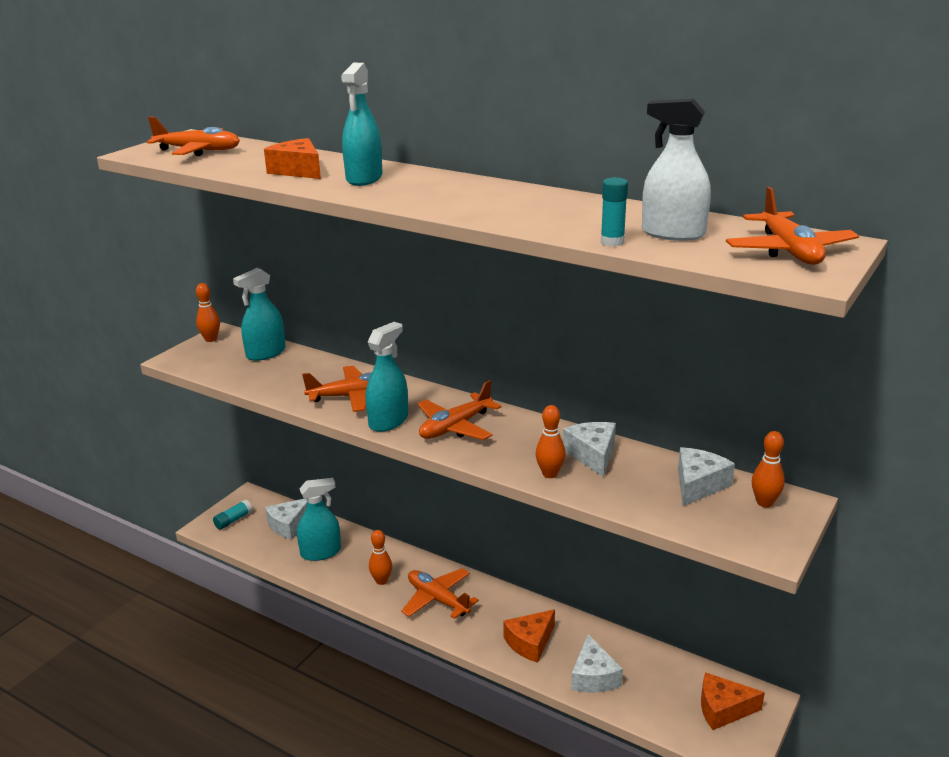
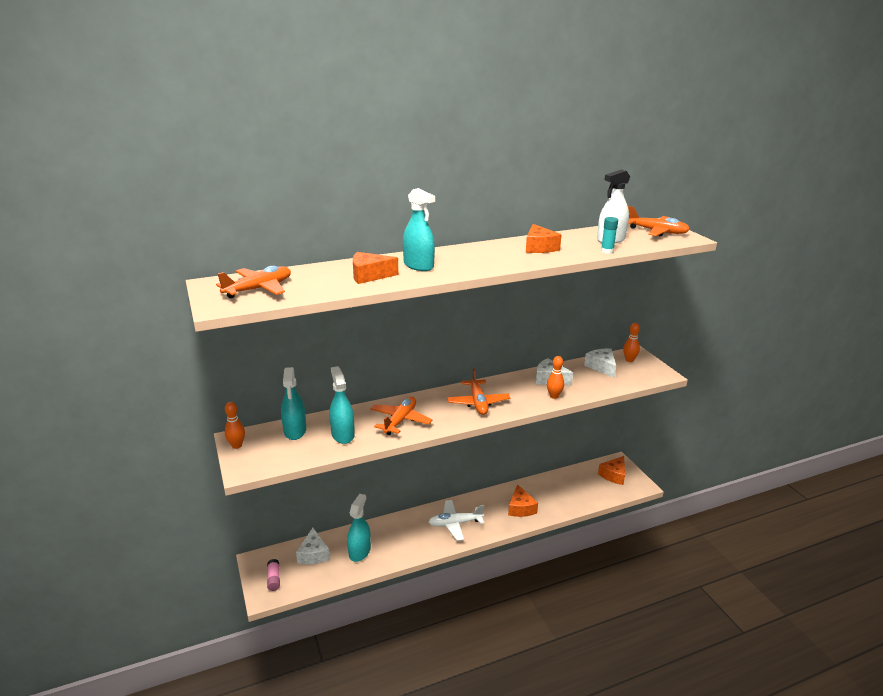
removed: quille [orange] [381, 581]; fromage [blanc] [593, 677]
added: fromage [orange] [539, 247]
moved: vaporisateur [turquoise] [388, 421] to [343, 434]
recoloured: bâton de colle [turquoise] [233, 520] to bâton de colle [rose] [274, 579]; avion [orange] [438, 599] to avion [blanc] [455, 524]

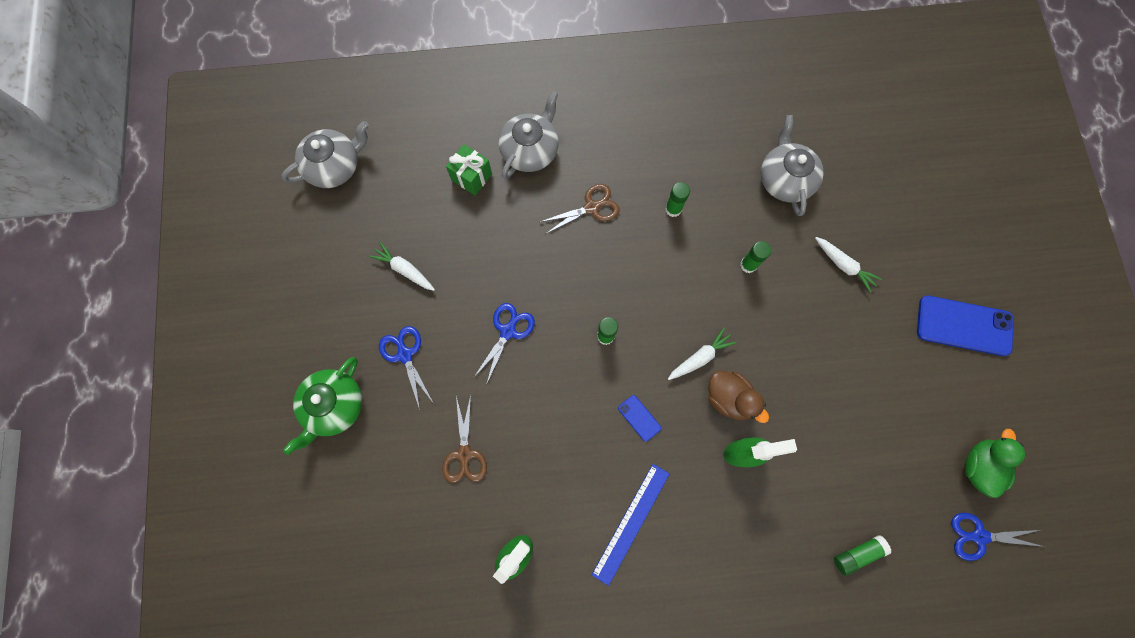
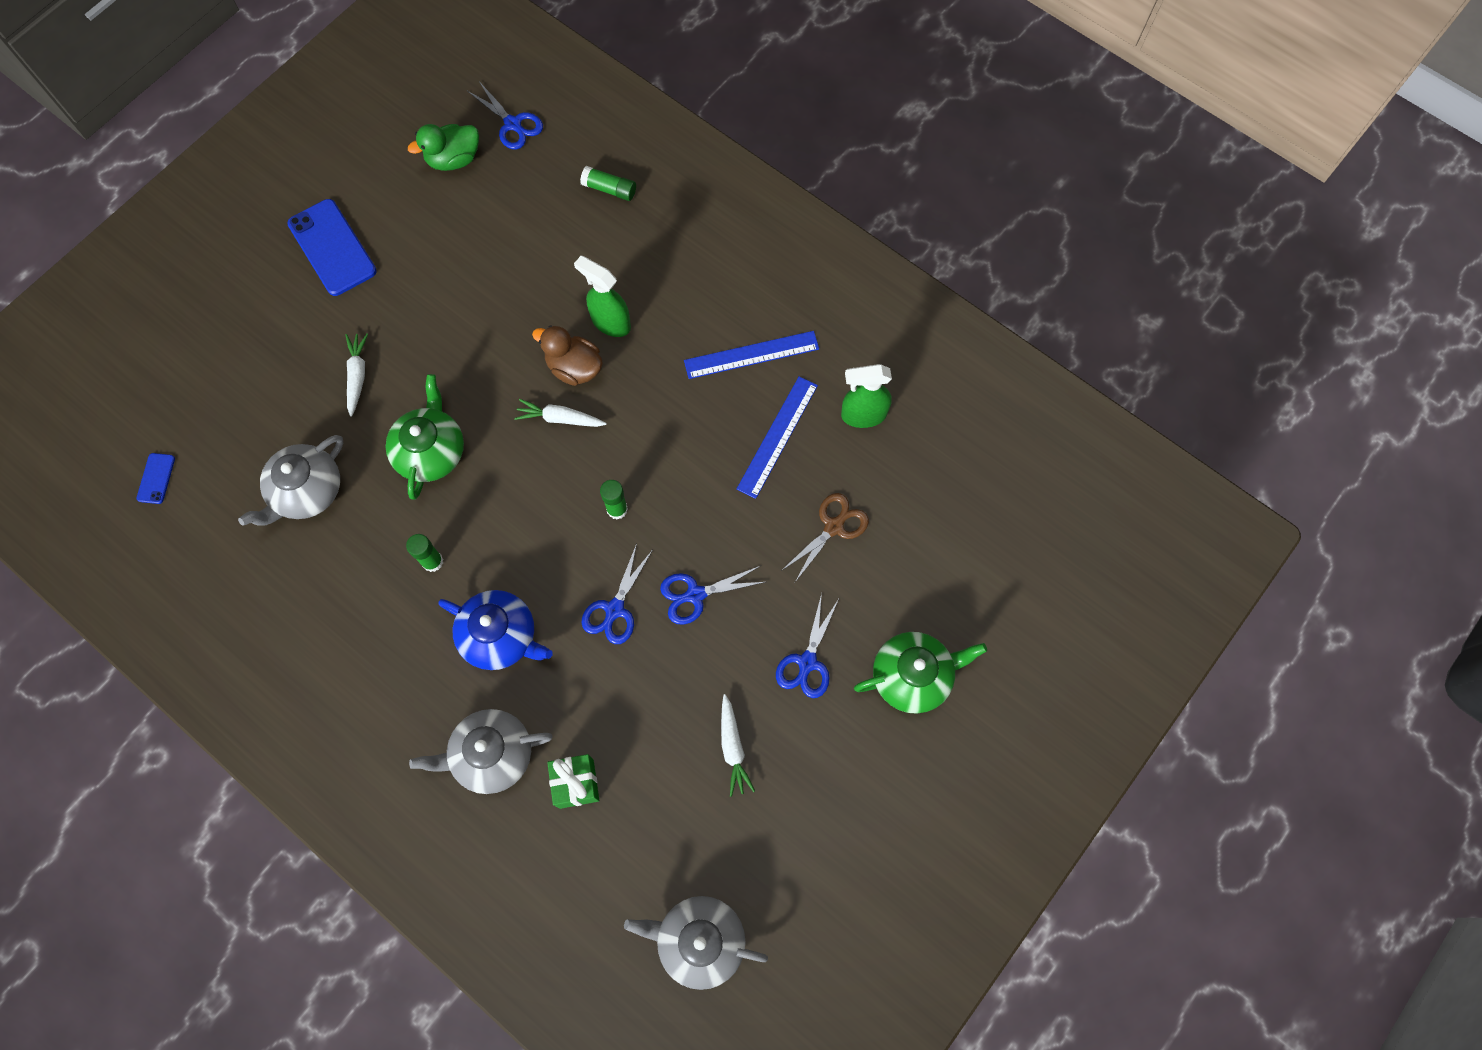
added: ciseaux [bleu] [614, 609]; règle [bleu] [777, 436]
moved: téléphone [bleu] [639, 418] to [156, 478]
replaced: ciseaux [marron] [591, 207] to théière [bleu] [500, 636]; bâton de colle [vert] [748, 265] to théière [vert] [431, 451]
turned: canard [marron] [729, 398] = [574, 368] 60 degrees counterclockwise

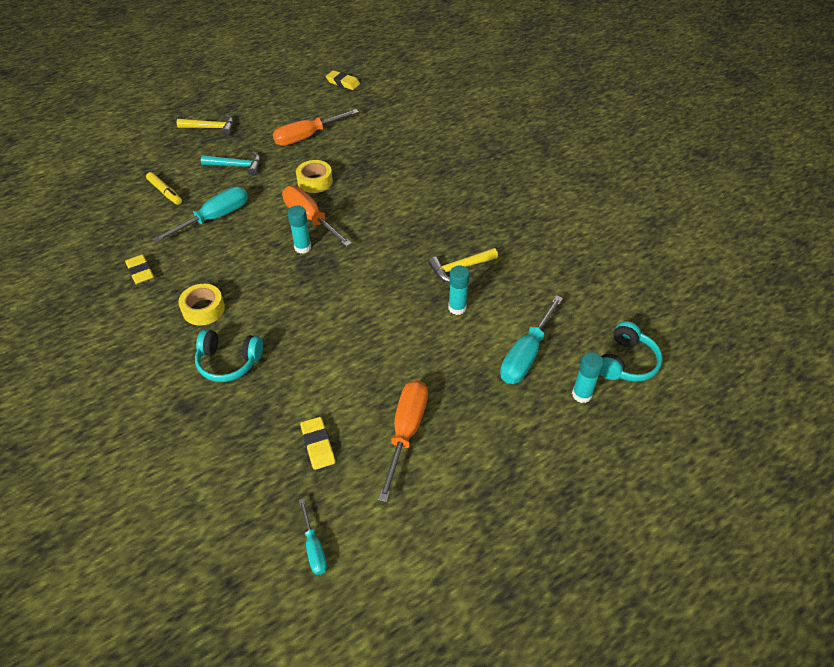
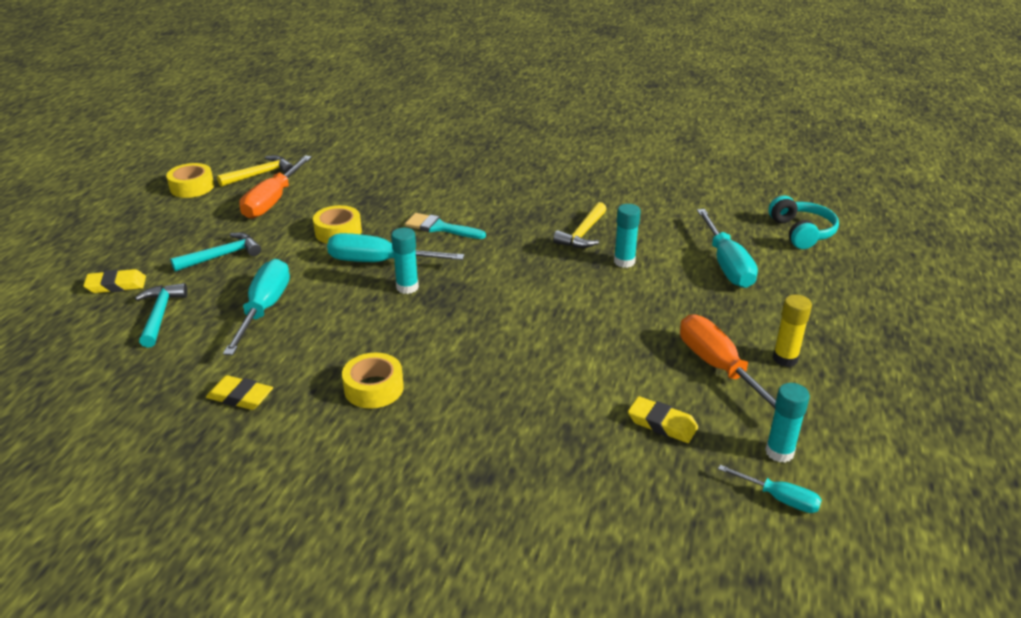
removed: casque audio [turquoise] [229, 362]
added: ruban adhésif [jaune] [192, 187]; pinceau [turquoise] [440, 227]; bâton de colle [jaune] [785, 359]
moved: marteau [jaune] [211, 128] to [260, 174]; gomme [jaune] [343, 83] to [116, 285]; bâton de colle [turquoise] [581, 394] to [779, 452]
replaced: feutre [jaune] [165, 192] to marteau [turquoise] [160, 315]
recoloured: tournevis [orange] [310, 219] to tournevis [turquoise] [380, 262]

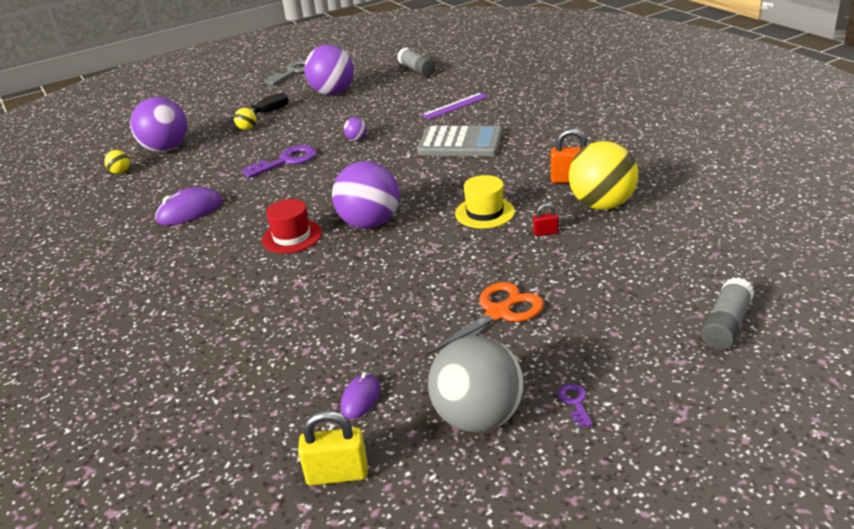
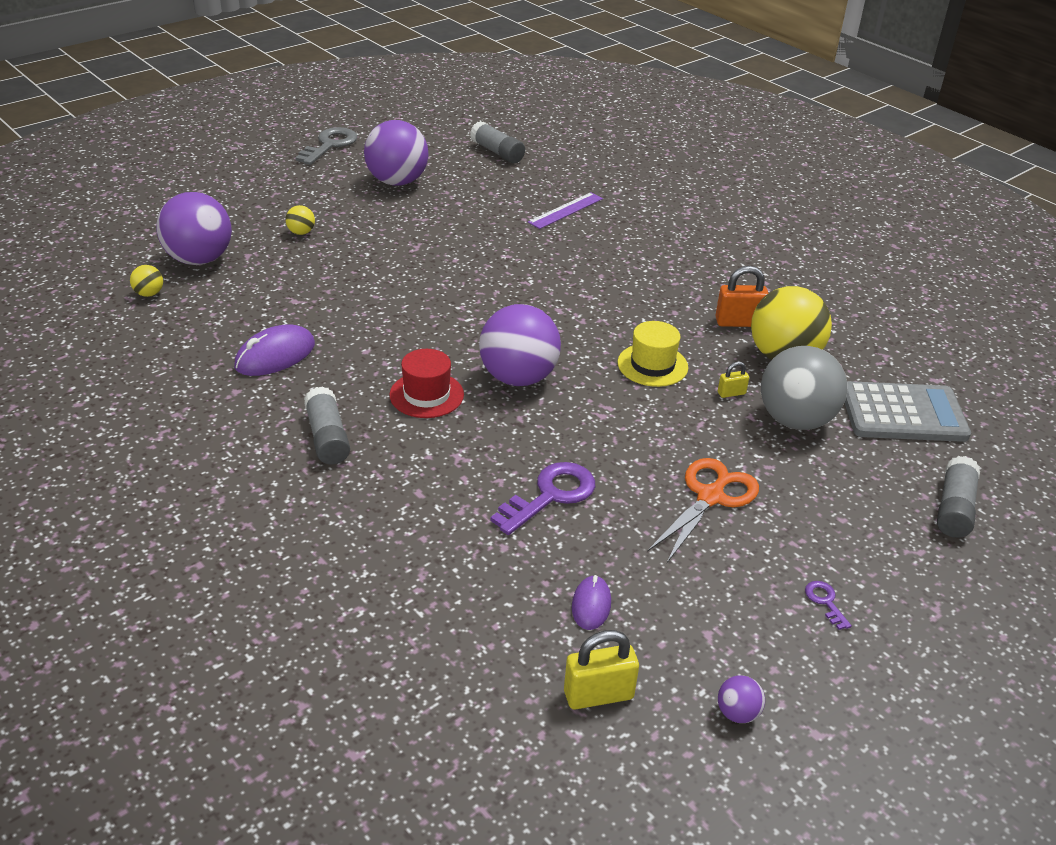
removed: tournevis [noir] [266, 112]
added: bâton de colle [gris] [327, 437]
moved: clé [violet] [286, 161] to [551, 495]; balle [violet] [356, 139] to [737, 713]; calculatrice [gris] [460, 143] to [903, 413]; balle [gris] [477, 417] to [795, 420]
recoloured: cadenas [rouge] [545, 233] to cadenas [jaune] [731, 393]

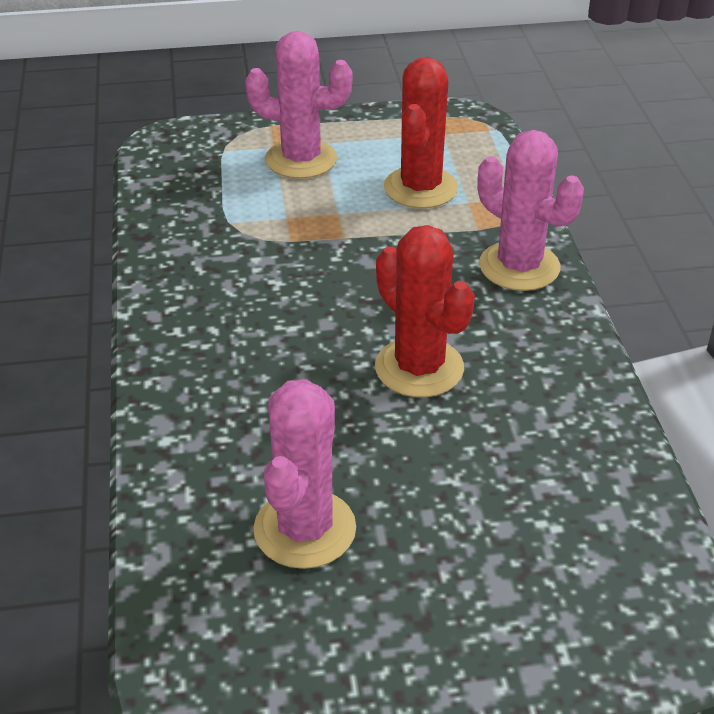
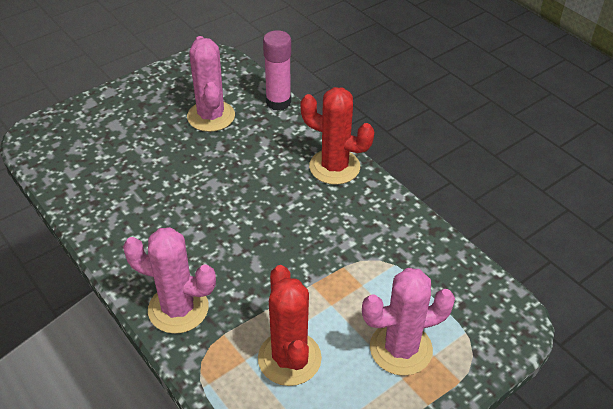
added: bâton de colle [rose] [278, 102]
moved: cactus [rouge] [419, 368] to [334, 167]

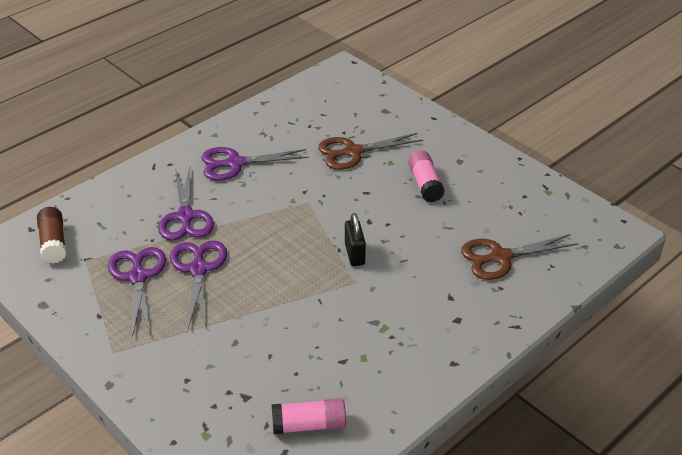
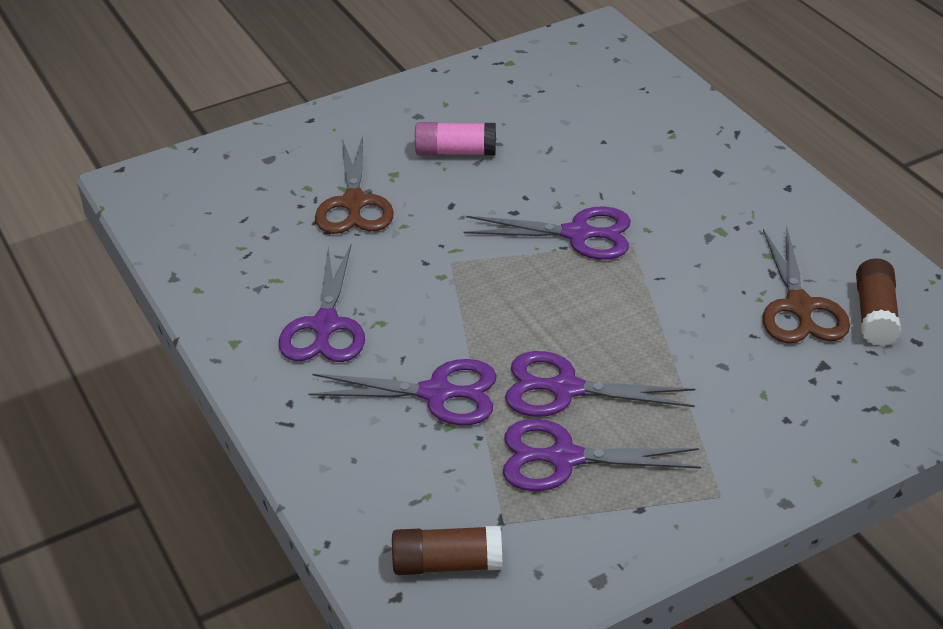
moved: ciseaux [marron] [501, 257] to [799, 306]
replaced: cadenas [noir] [354, 254] to ciseaux [violet] [577, 234]
recoloured: bâton de colle [rose] [309, 425] to bâton de colle [marron] [875, 315]

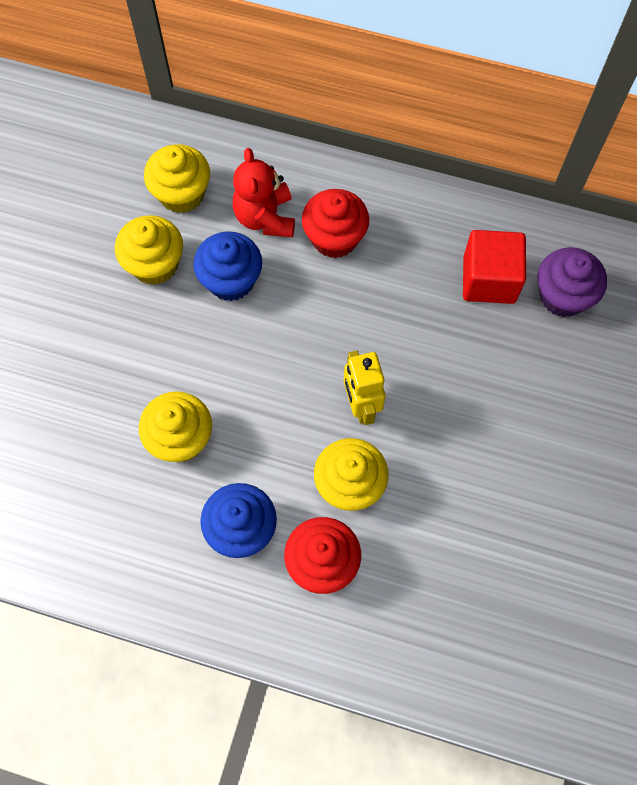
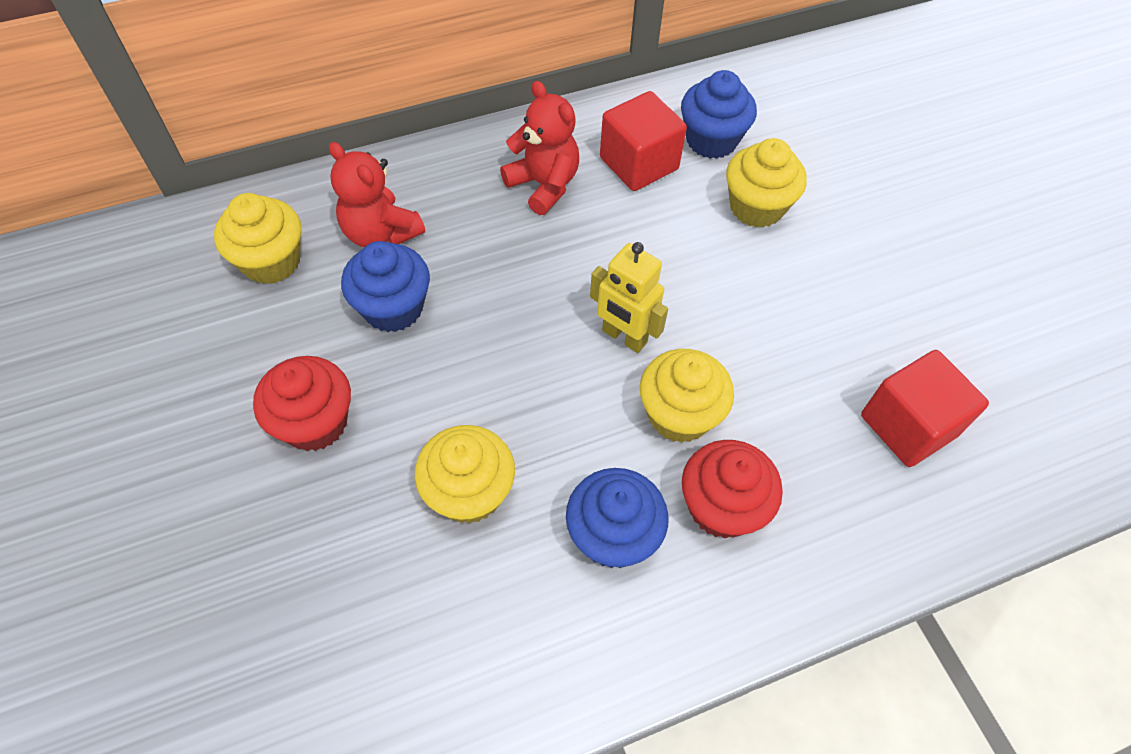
added: ours en peluche [rouge] [544, 185]; cube [rouge] [908, 425]
moved: muffin [jaune] [155, 264] to [756, 207]; muffin [rouge] [334, 238] to [315, 422]
recoloured: muffin [violet] [562, 296] to muffin [bleu] [711, 140]

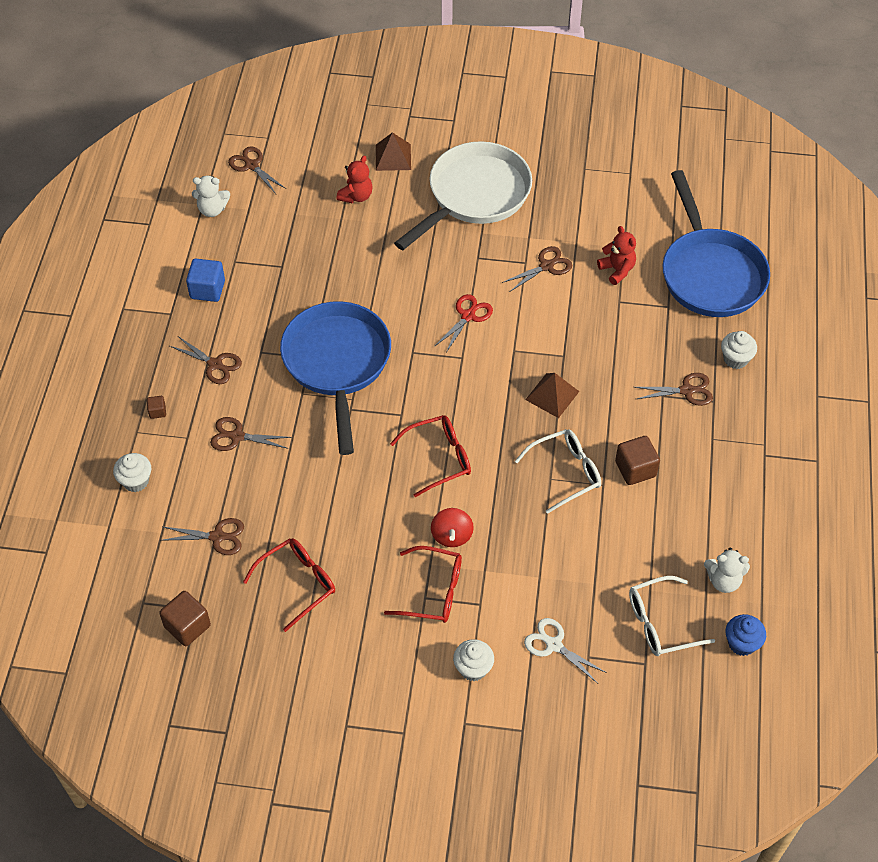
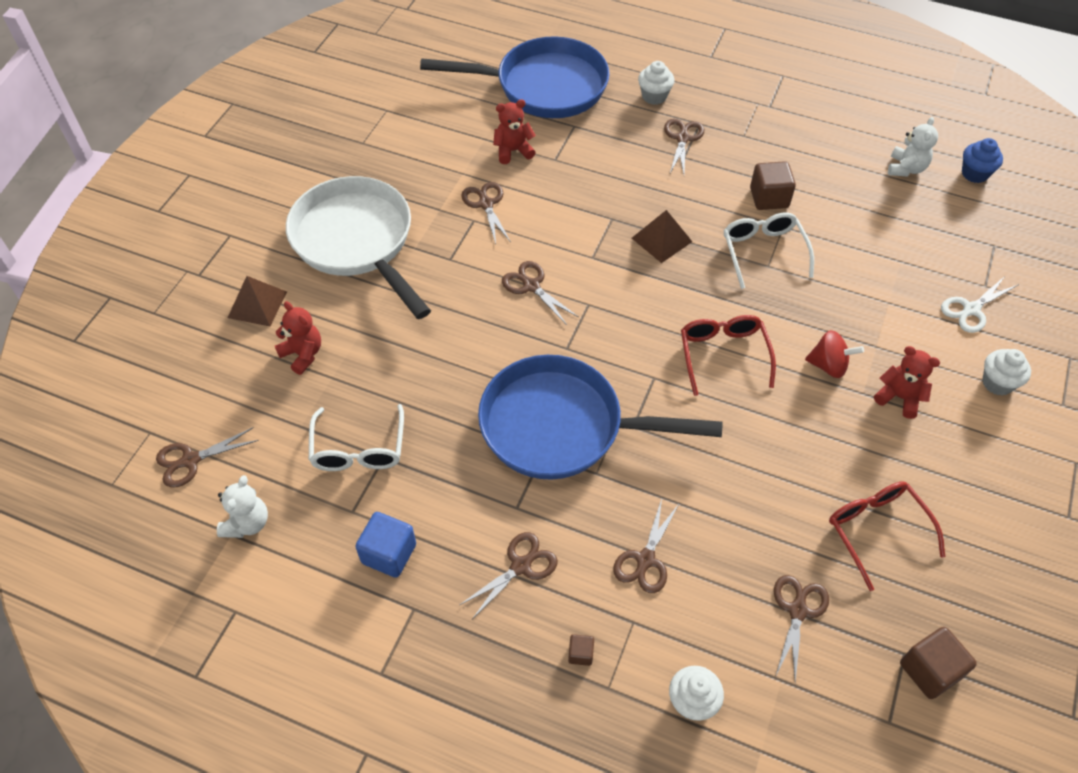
moved: lunettes [blanc] [660, 623] to [359, 449]
replaced: lunettes [rouge] [433, 591] to ours en peluche [rouge] [899, 397]
recoloured: ciseaux [rouge] [468, 316] to ciseaux [marron] [531, 286]

